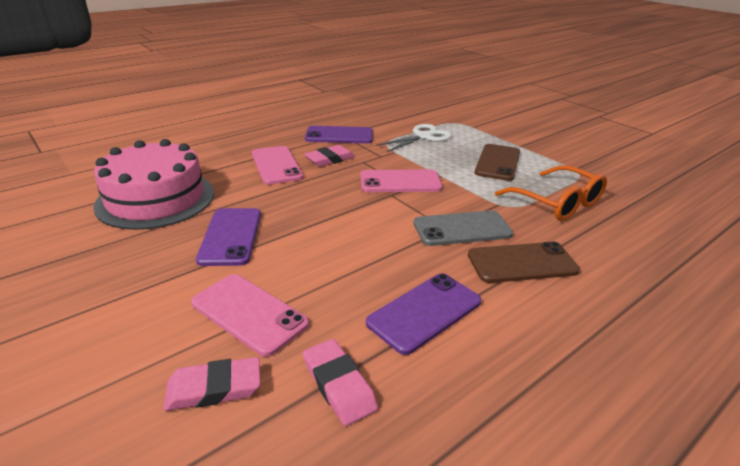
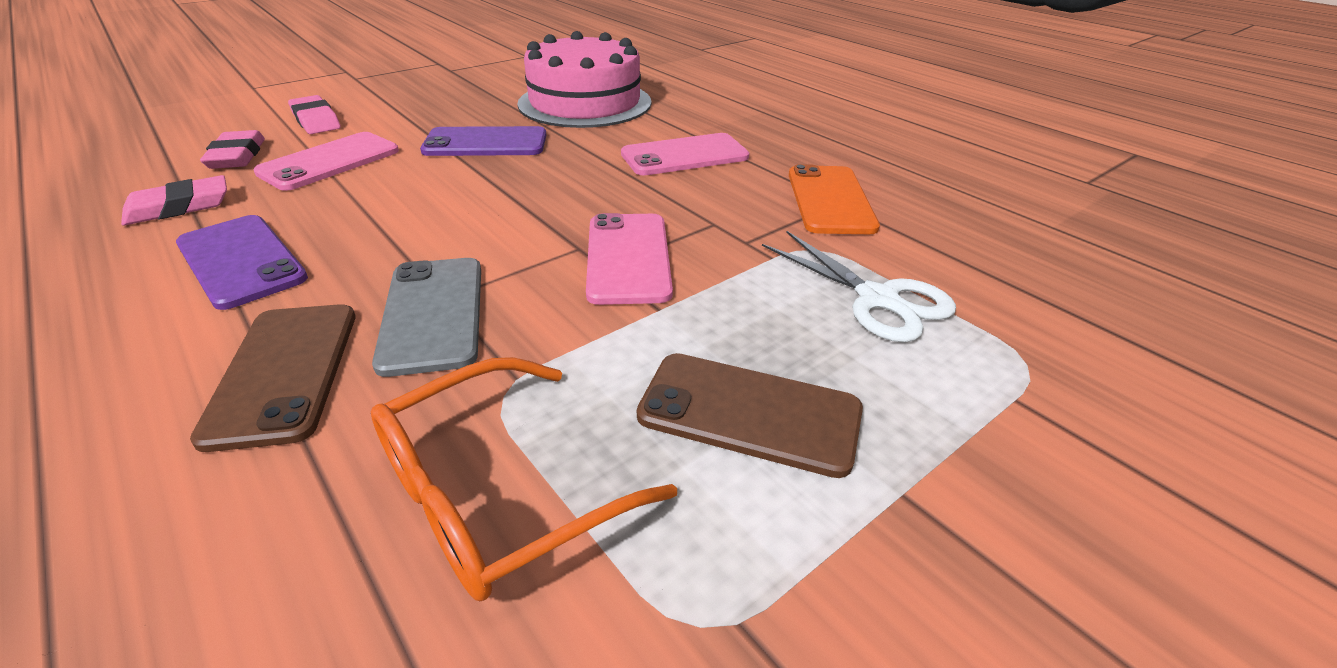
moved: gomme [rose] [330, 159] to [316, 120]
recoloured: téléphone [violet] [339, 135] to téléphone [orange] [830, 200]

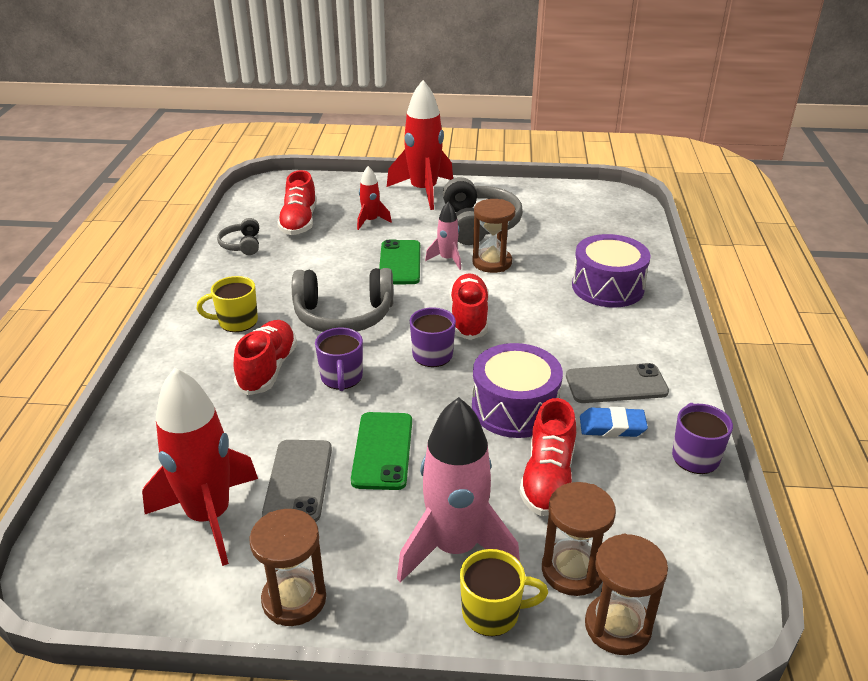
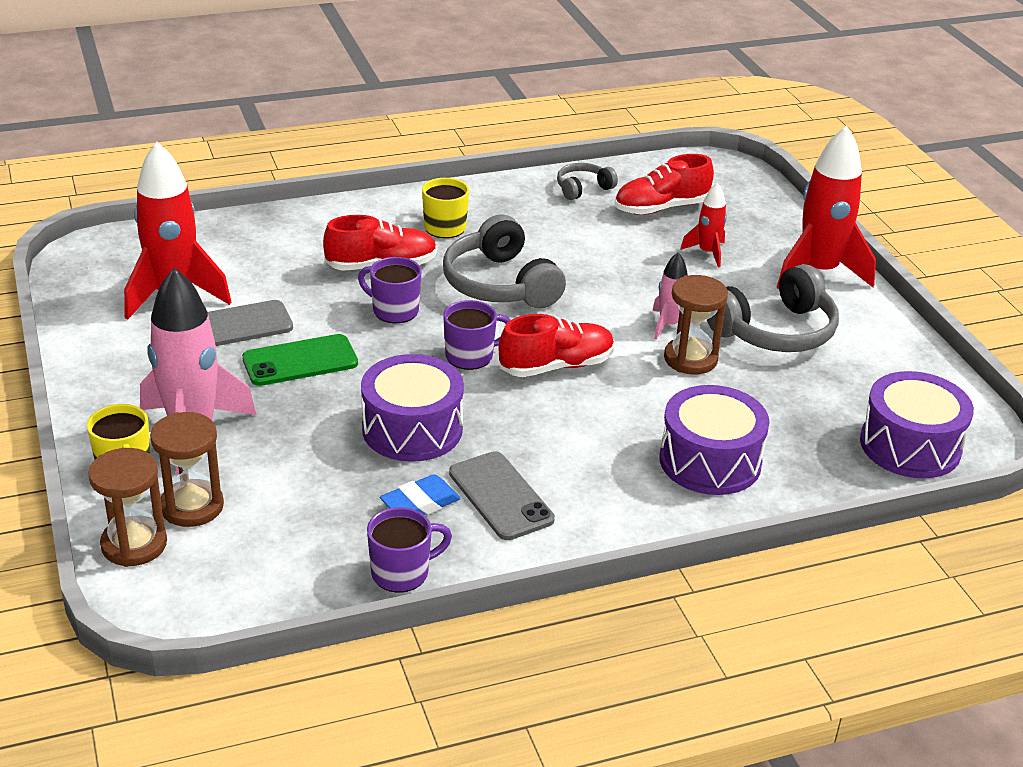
removed: sablier [marron] [294, 599]; téléphone [vert] [400, 263]; chaussure [rouge] [548, 479]
added: tambour [violet] [910, 446]
turned: tasse [violet] [341, 378] = [394, 310] 60 degrees clockwise; gomme [bleu] [612, 426] = [420, 503] 75 degrees clockwise

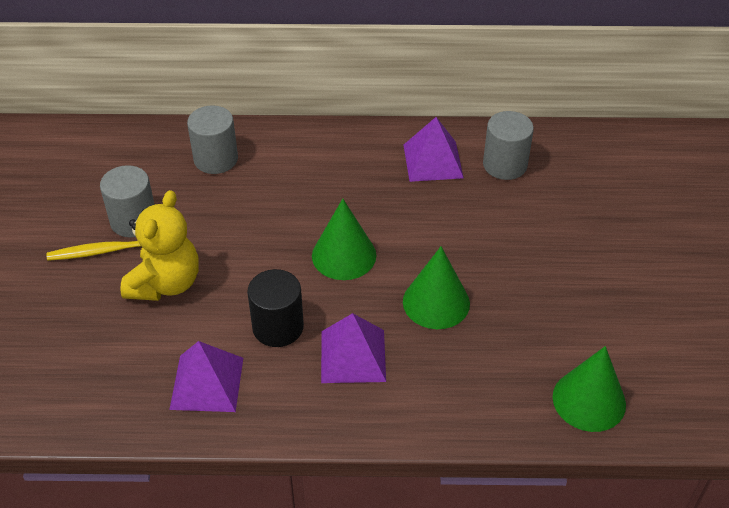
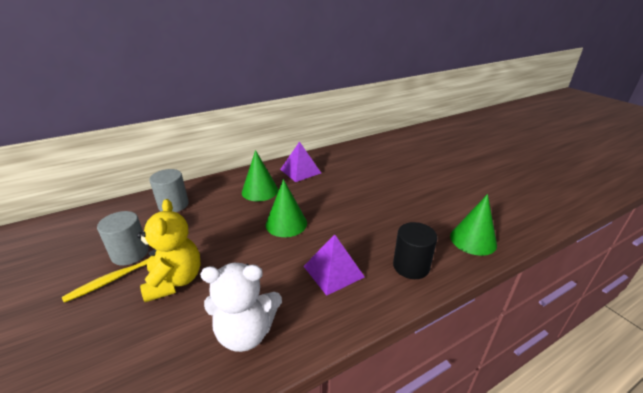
removed: cylindre [gris] [505, 165]
moved: cylindre [noir] [278, 327] to [411, 266]; cône [vert] [436, 302] to [260, 191]
replaced: pyramide [violet] [207, 383] to ours en peluche [blanc] [246, 332]

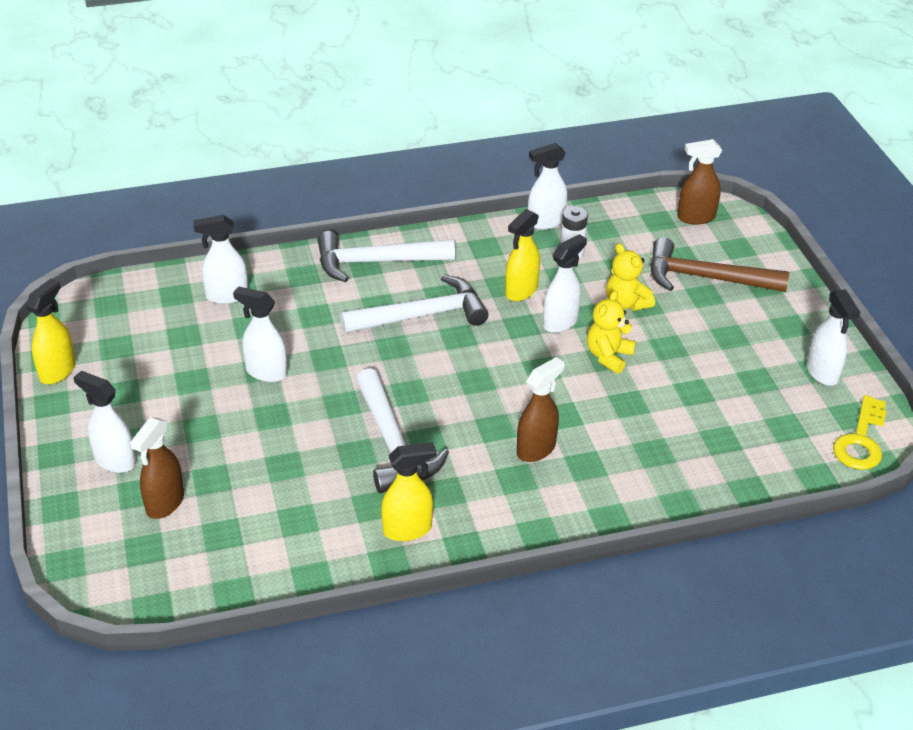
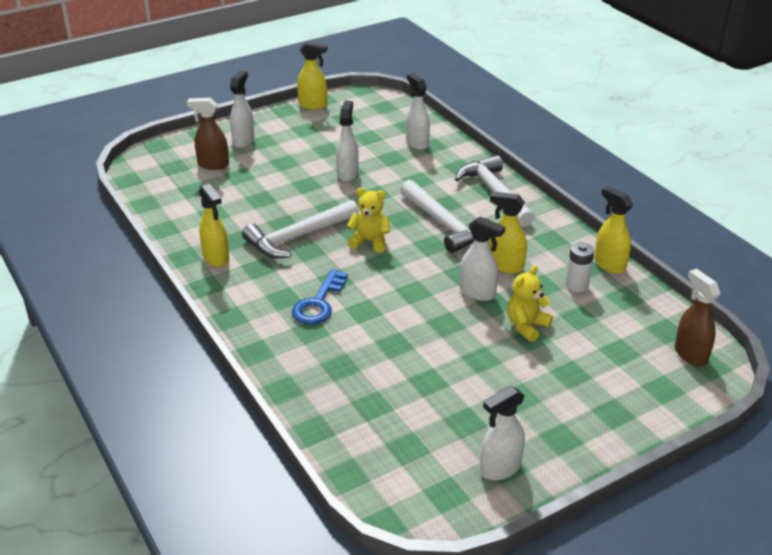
removed: marteau [marron] [706, 278]; clé [jaune] [861, 440]
moved: ours en peluche [jaune] [608, 356] to [370, 241]
replaced: vaporisateur [marron] [536, 449] to clé [bleu] [318, 303]
recoloured: vaporisateur [blanc] [545, 222] to vaporisateur [jaune] [609, 265]

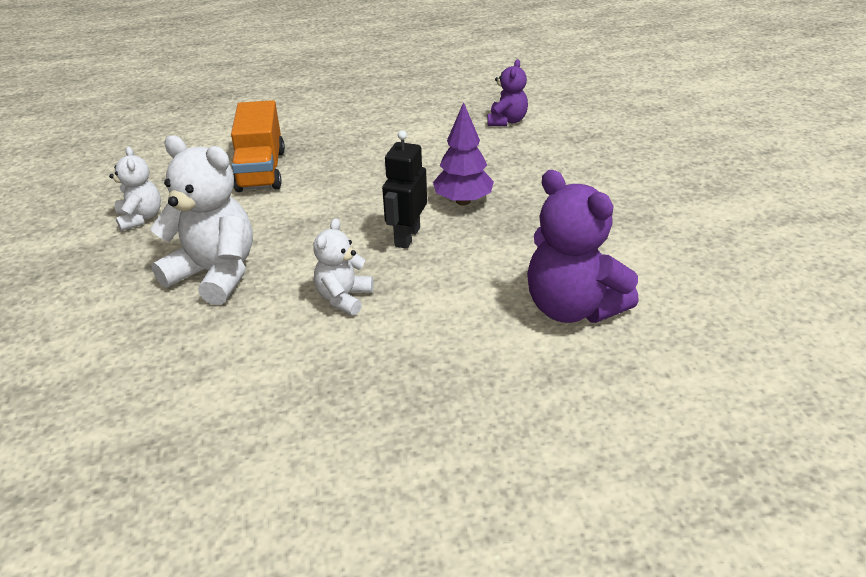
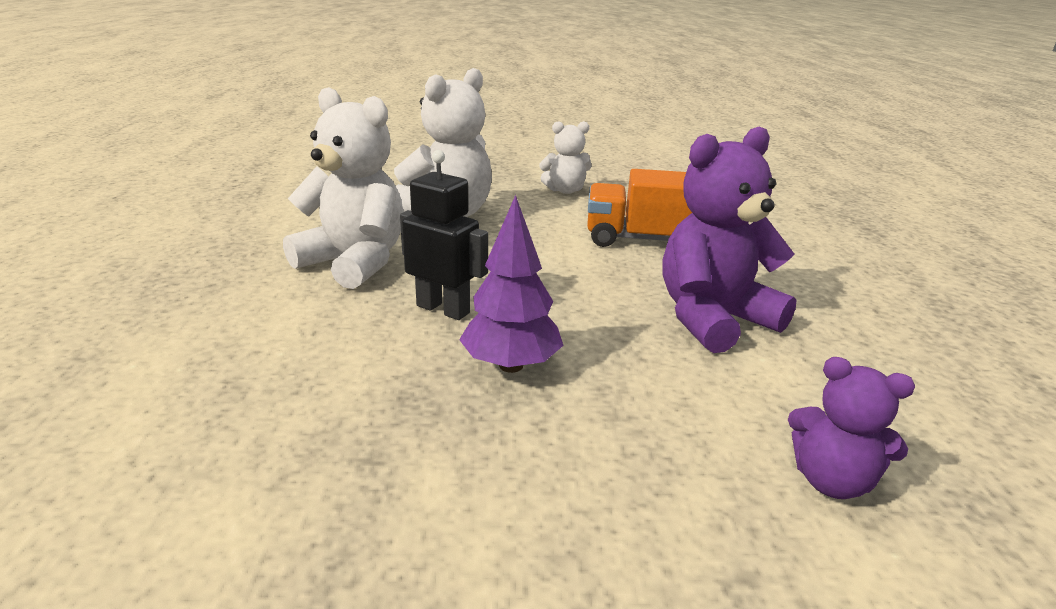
moved: ours en peluche [violet] [572, 308] to [713, 319]
resized: ours en peluche [blanc] [344, 298] = [354, 262] x1.78

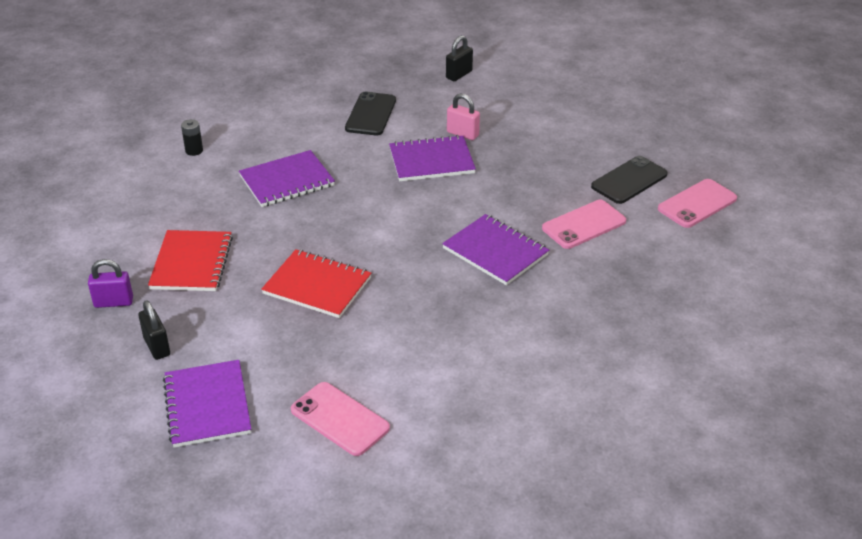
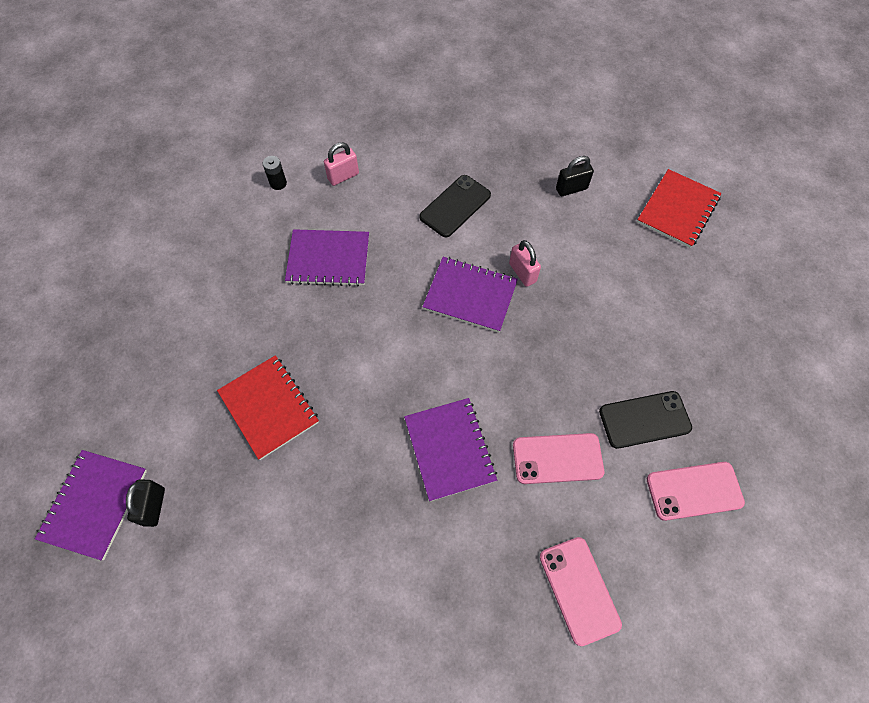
removed: cadenas [violet] [113, 302]
added: cadenas [rose] [343, 176]
moved: cadenas [noir] [157, 346] to [154, 506]; carnet [rouge] [192, 263] to [678, 210]; téléphone [rose] [340, 419] to [579, 590]

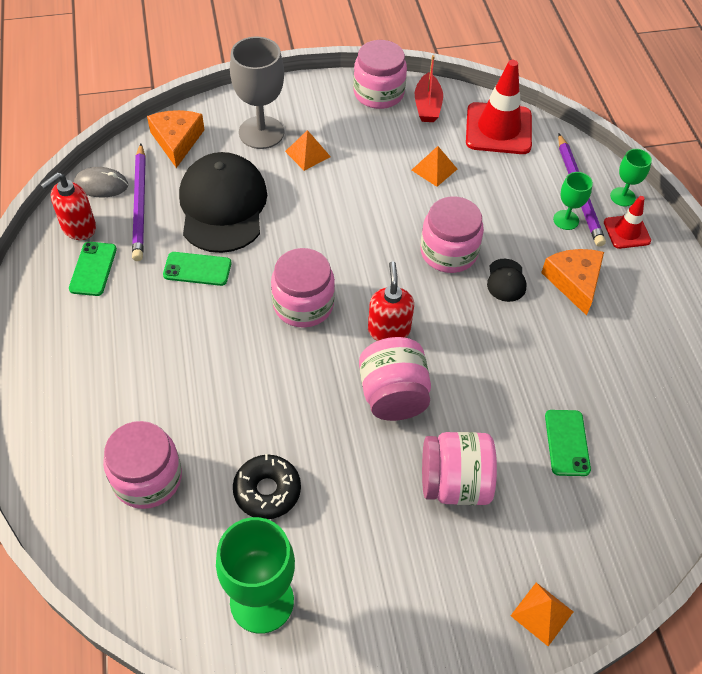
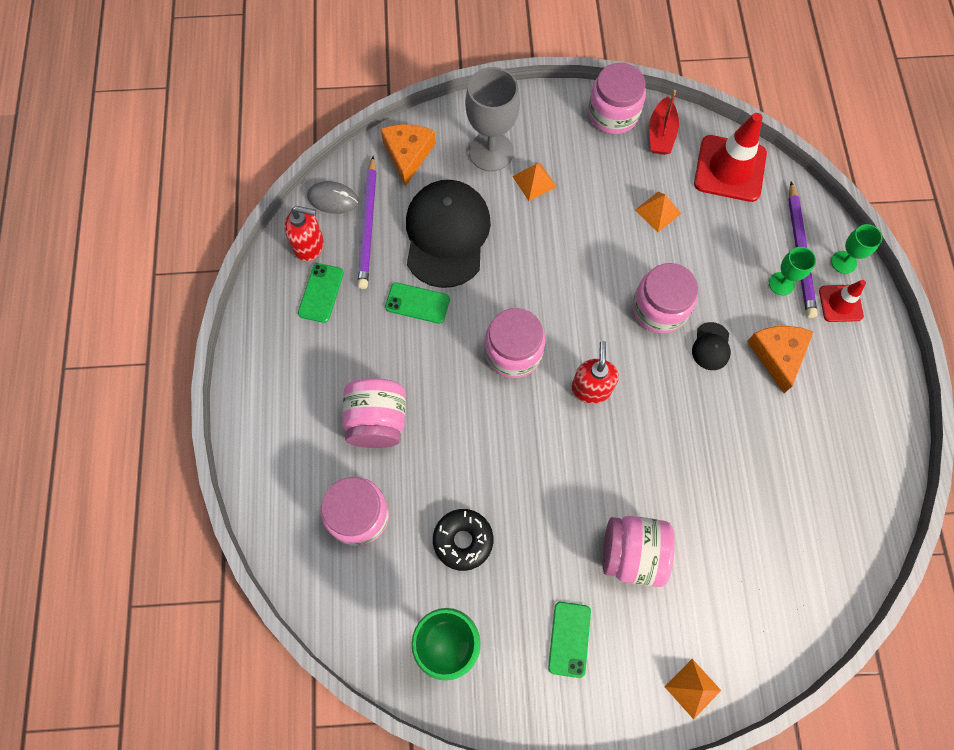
moved: bocal [rose] [393, 395] to [377, 421]; téléphone [vert] [567, 443] to [569, 639]
turned: distributeur de savon [rouge] [78, 228] = [309, 246] 135 degrees counterclockwise

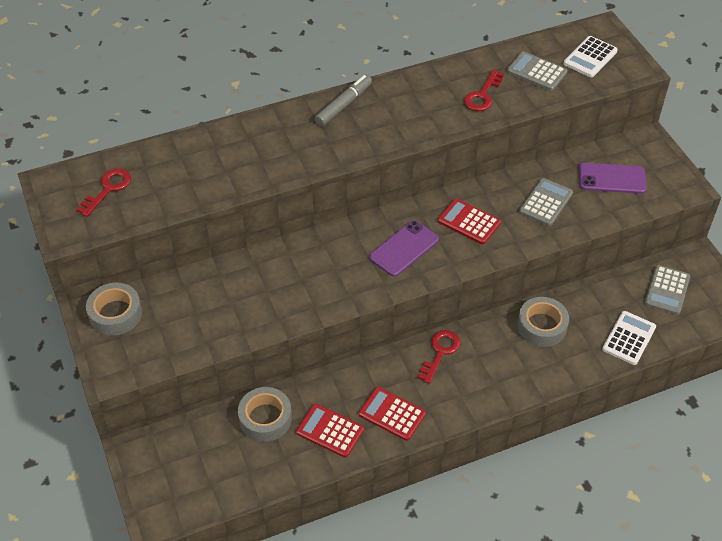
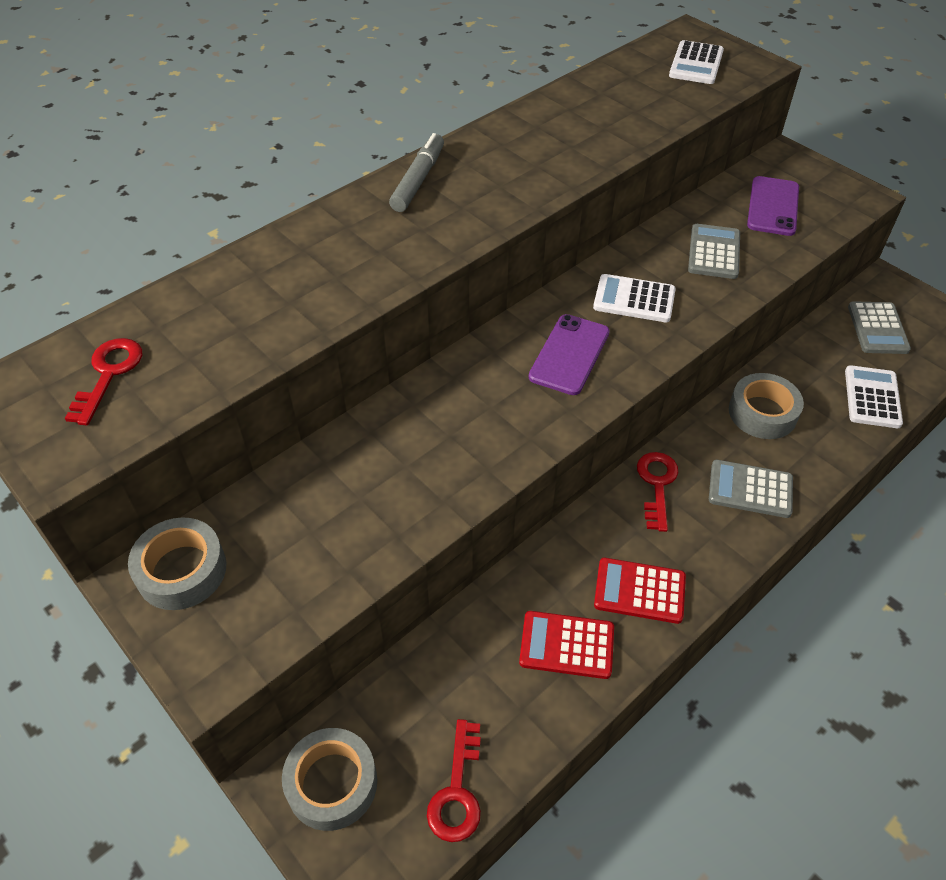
moved: ruban adhésif [gris] [265, 418] to [332, 783]; clé [rouge] [482, 95] to [457, 791]; calculatrice [gris] [536, 72] to [750, 489]
recoloured: calculatrice [rouge] [469, 222] to calculatrice [blanc] [634, 299]
turned: téléphone [violet] [612, 179] = [773, 206] 60 degrees counterclockwise

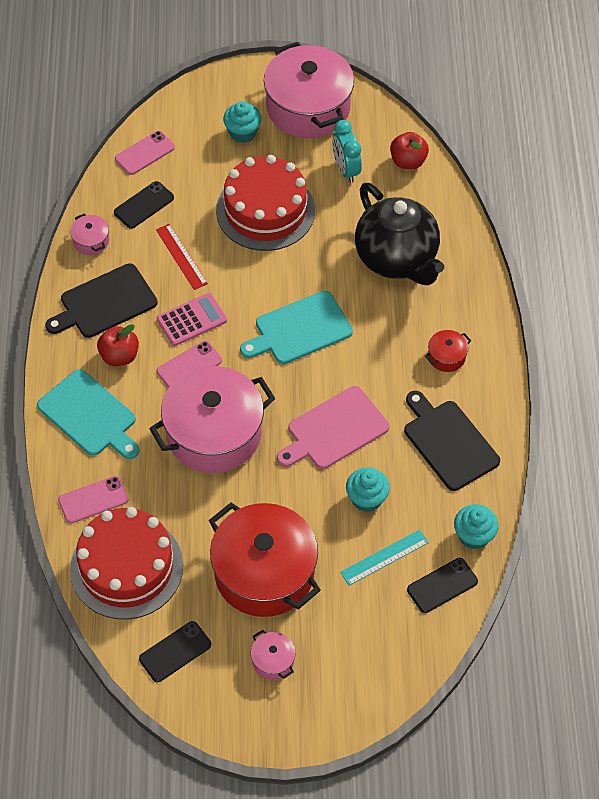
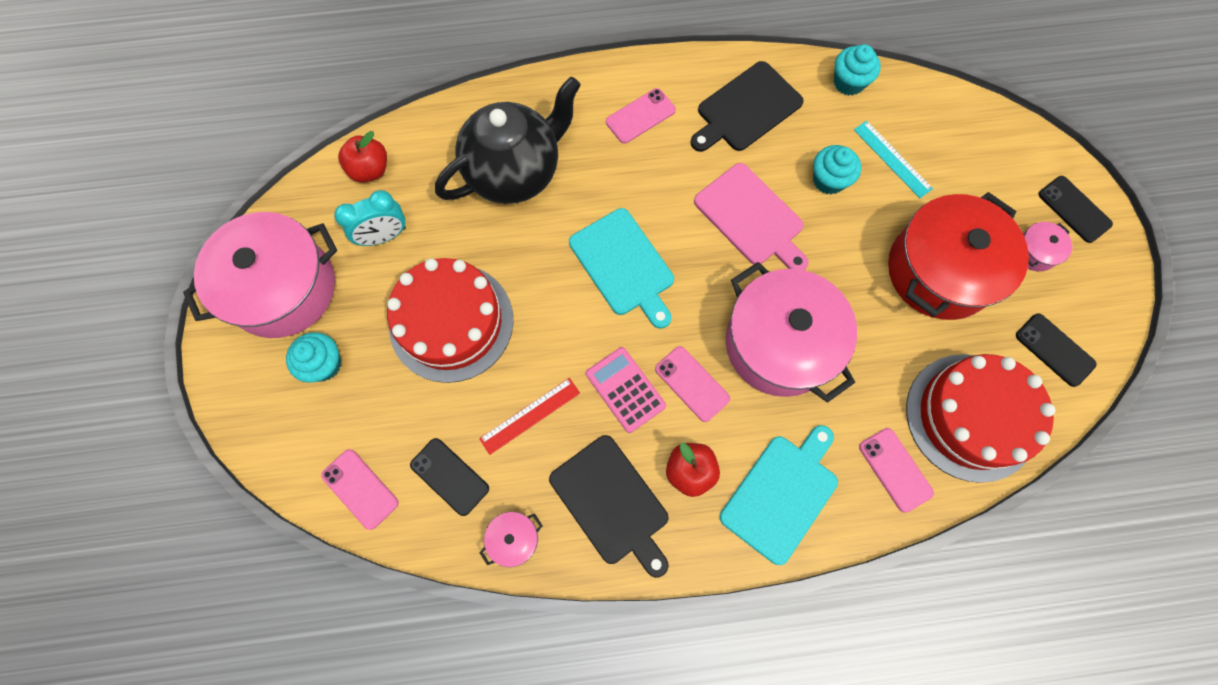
moved: téléphone [noir] [442, 586] to [1074, 209]
replaced: marmite [rouge] [446, 357] to téléphone [rose] [640, 116]

